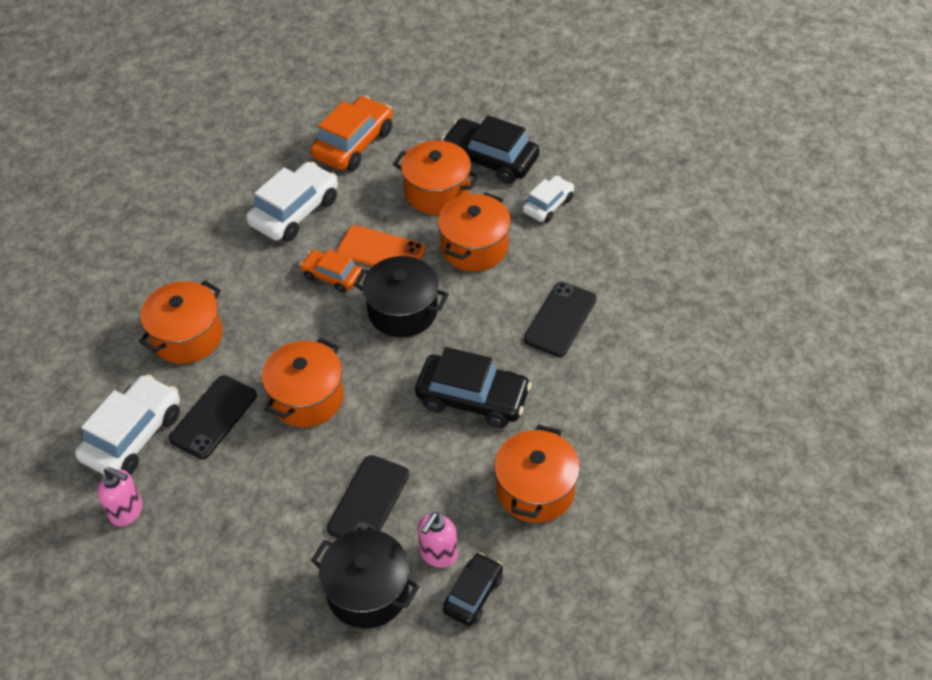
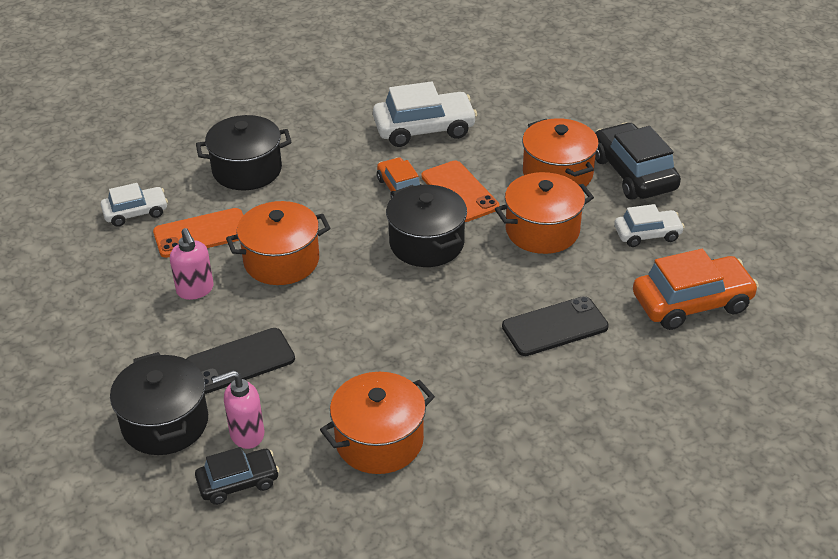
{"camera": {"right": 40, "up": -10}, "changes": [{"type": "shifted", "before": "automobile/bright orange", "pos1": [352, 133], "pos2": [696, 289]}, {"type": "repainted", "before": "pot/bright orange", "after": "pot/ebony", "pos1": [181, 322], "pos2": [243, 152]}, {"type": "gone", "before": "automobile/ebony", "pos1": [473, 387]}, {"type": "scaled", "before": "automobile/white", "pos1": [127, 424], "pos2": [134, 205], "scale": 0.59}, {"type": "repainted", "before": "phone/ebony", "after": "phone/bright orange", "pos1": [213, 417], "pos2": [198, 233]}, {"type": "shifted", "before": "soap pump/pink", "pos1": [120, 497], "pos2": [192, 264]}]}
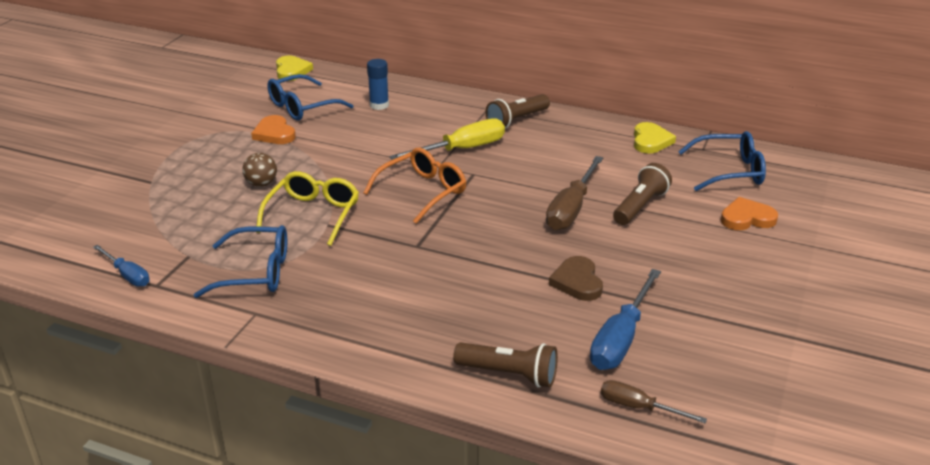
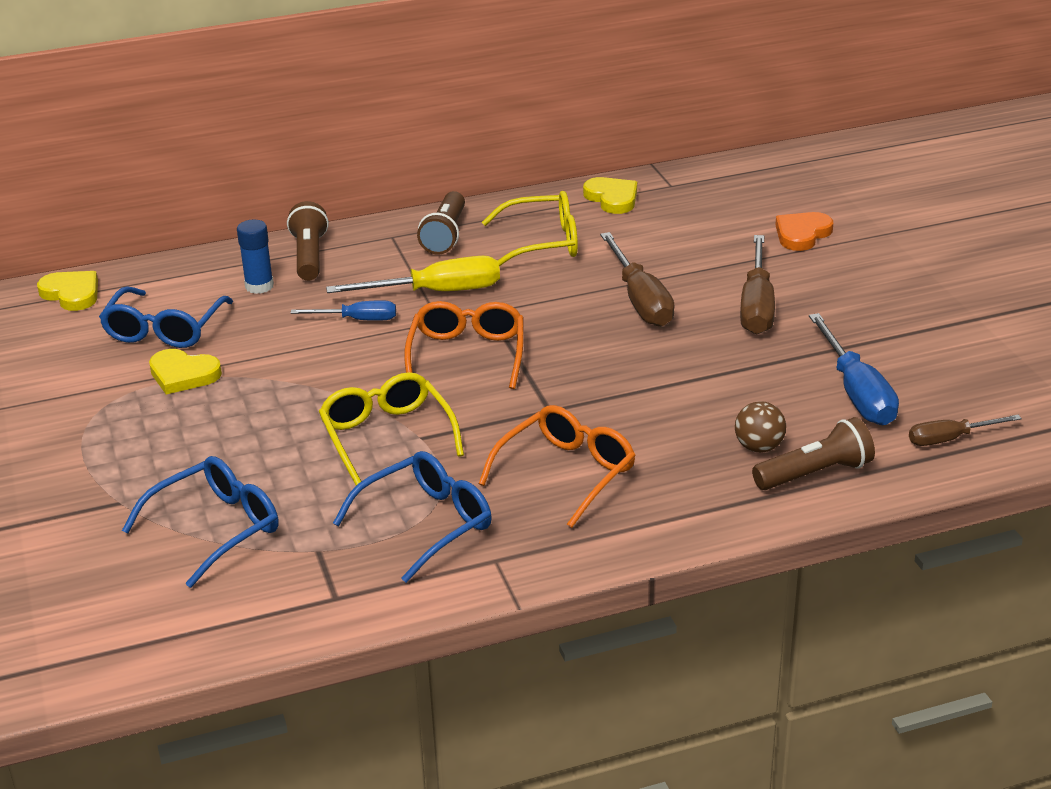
{"camera": {"right": -40, "up": 0}, "changes": [{"type": "repainted", "before": "heart shape/bright orange", "after": "heart shape/yellow", "pos1": [273, 129], "pos2": [185, 371]}, {"type": "rotated", "before": "hand screwdriver/yellow", "pos1": [447, 139], "pos2": [413, 274], "turn": 60}, {"type": "shifted", "before": "eyeglasses/cobalt", "pos1": [722, 161], "pos2": [200, 522]}, {"type": "shifted", "before": "ball/brown", "pos1": [259, 170], "pos2": [760, 427]}, {"type": "shifted", "before": "flashlight/brown", "pos1": [642, 194], "pos2": [308, 241]}, {"type": "shifted", "before": "hand screwdriver/cobalt", "pos1": [121, 266], "pos2": [343, 310]}, {"type": "gone", "before": "heart shape/brown", "pos1": [576, 278]}, {"type": "new", "after": "eyeglasses/yellow", "pos2": [530, 228]}, {"type": "new", "after": "hand screwdriver/brown", "pos2": [757, 285]}, {"type": "new", "after": "eyeglasses/bright orange", "pos2": [557, 466]}]}
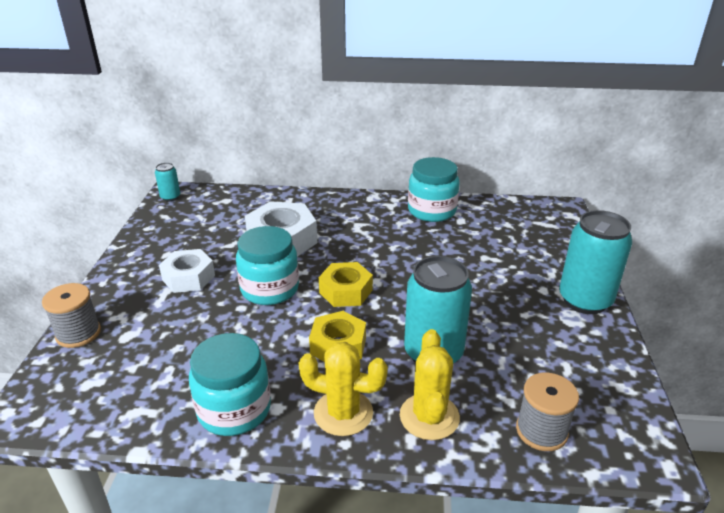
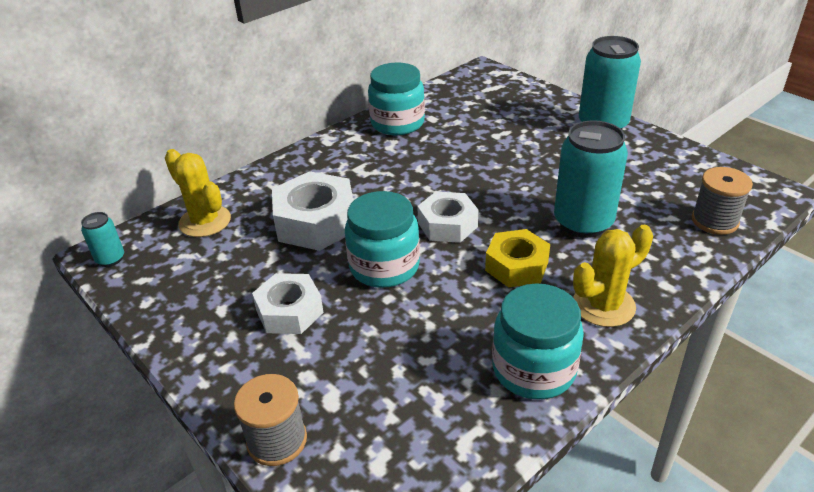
{"camera": {"right": -45, "up": 5}, "changes": [{"type": "repainted", "before": "hexagon nut/yellow", "after": "hexagon nut/white", "pos1": [346, 284], "pos2": [447, 217]}, {"type": "shifted", "before": "saguaro cactus/yellow", "pos1": [430, 384], "pos2": [198, 193]}]}
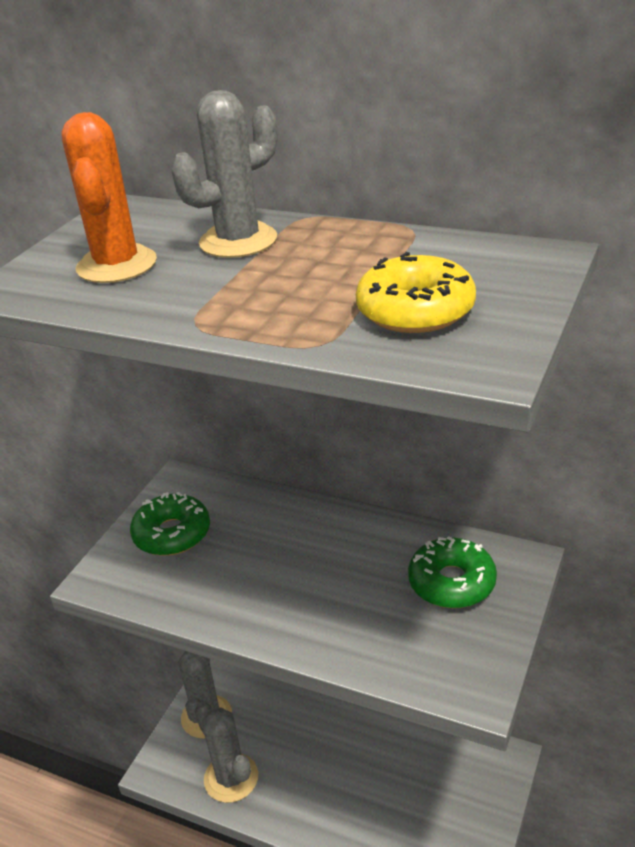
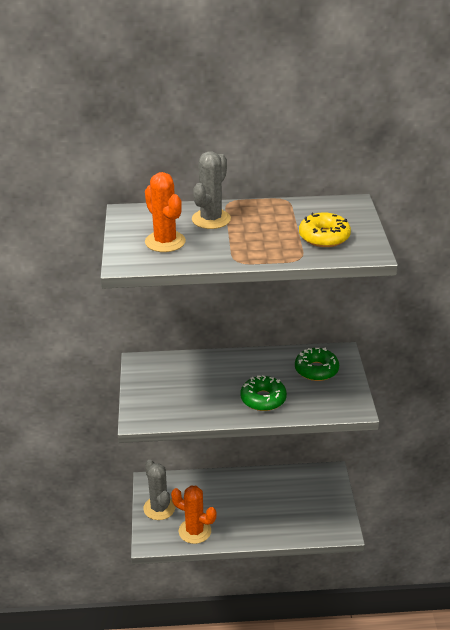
{"camera": {"right": -30, "up": 0}, "changes": [{"type": "shifted", "before": "doughnut/emerald", "pos1": [170, 524], "pos2": [264, 393]}, {"type": "repainted", "before": "saguaro cactus/gray", "after": "saguaro cactus/bright orange", "pos1": [226, 752], "pos2": [193, 514]}]}
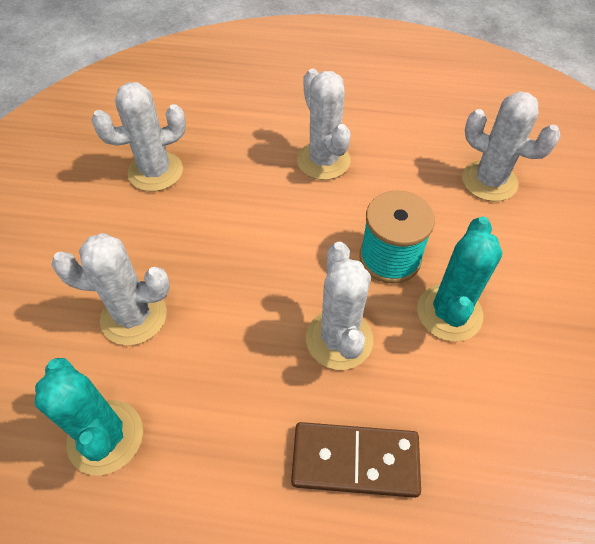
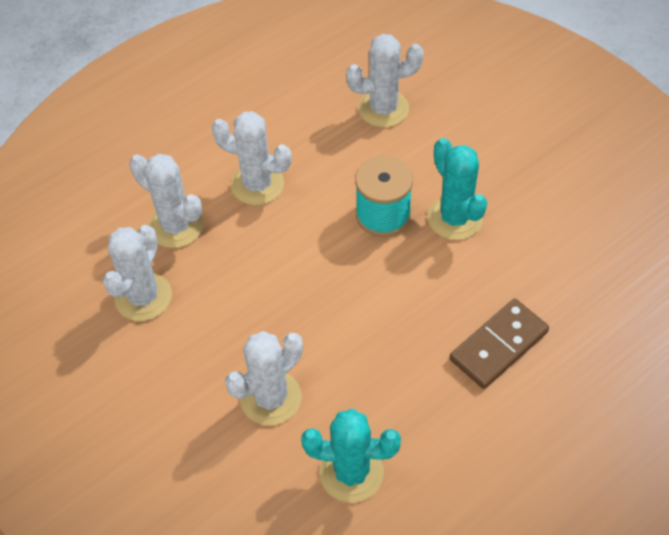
{"camera": {"right": -45, "up": 0}, "changes": [{"type": "shifted", "before": "saguaro cactus/white", "pos1": [339, 306], "pos2": [166, 201]}]}
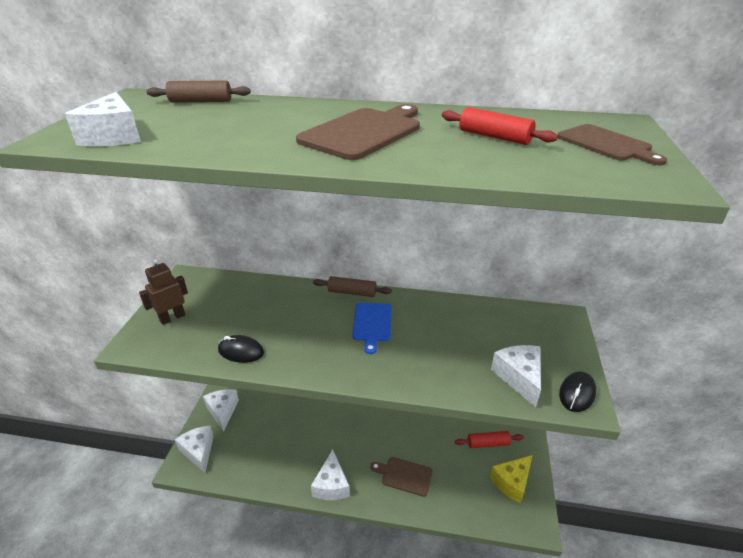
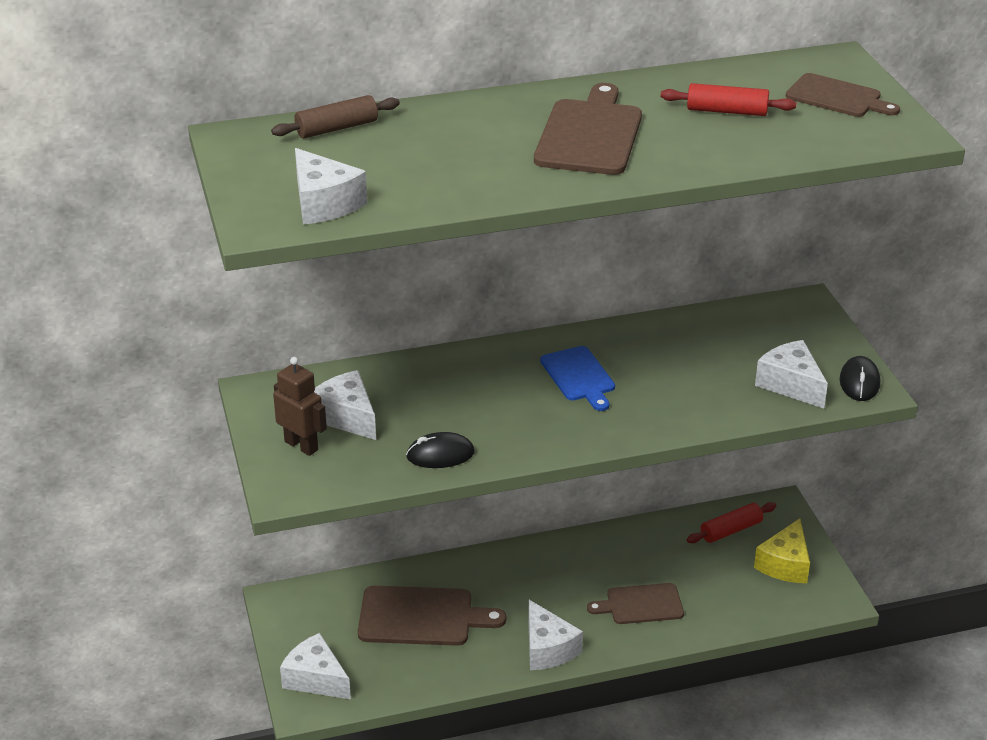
{"camera": {"right": -25, "up": 0}, "changes": [{"type": "rotated", "before": "toy robot/brown", "pos1": [163, 291], "pos2": [300, 406], "turn": 105}, {"type": "gone", "before": "dough roller/brown", "pos1": [352, 286]}, {"type": "shifted", "before": "cheese/white", "pos1": [221, 410], "pos2": [345, 405]}, {"type": "new", "after": "cutting board/brown", "pos2": [432, 616]}]}
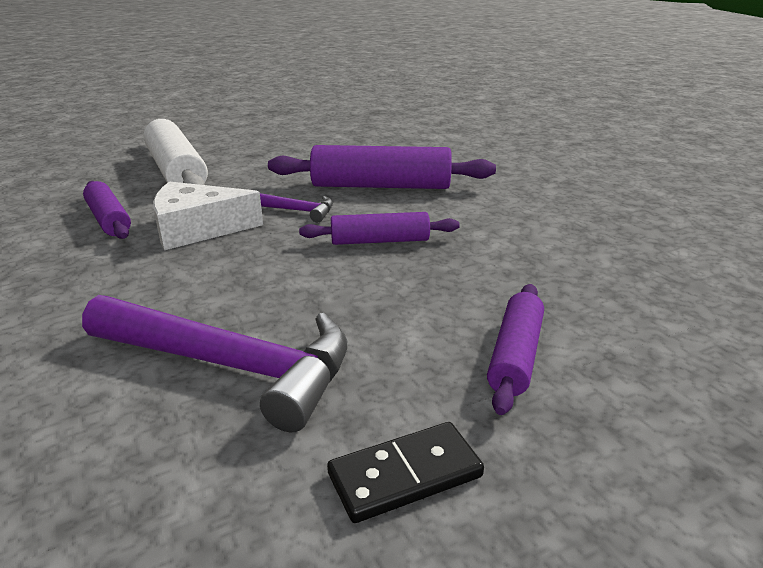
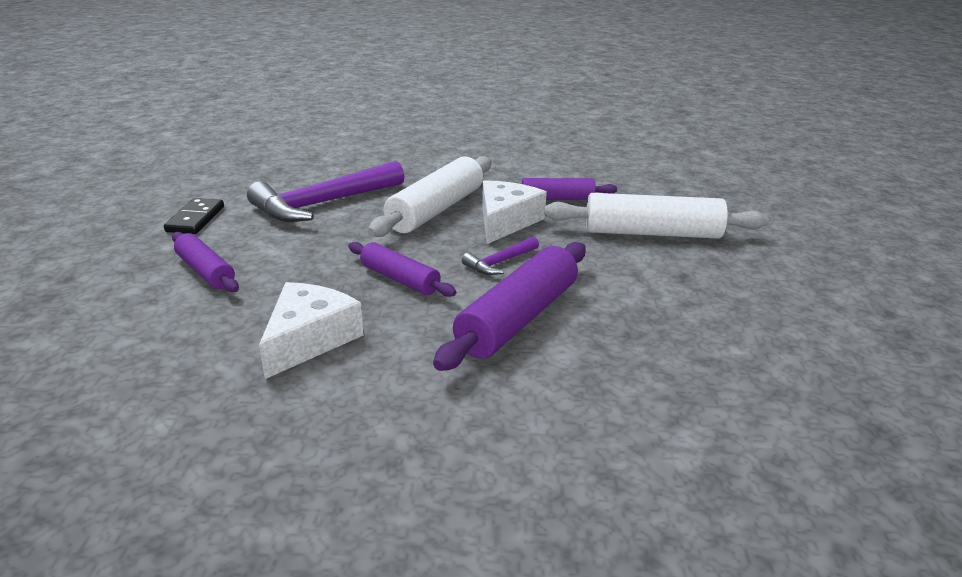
{"camera": {"right": 120, "up": 0}, "changes": [{"type": "rotated", "before": "dough roller/royal purple", "pos1": [379, 228], "pos2": [402, 269], "turn": -75}, {"type": "new", "after": "dough roller/white", "pos2": [429, 196]}, {"type": "new", "after": "cheese/white", "pos2": [311, 330]}]}
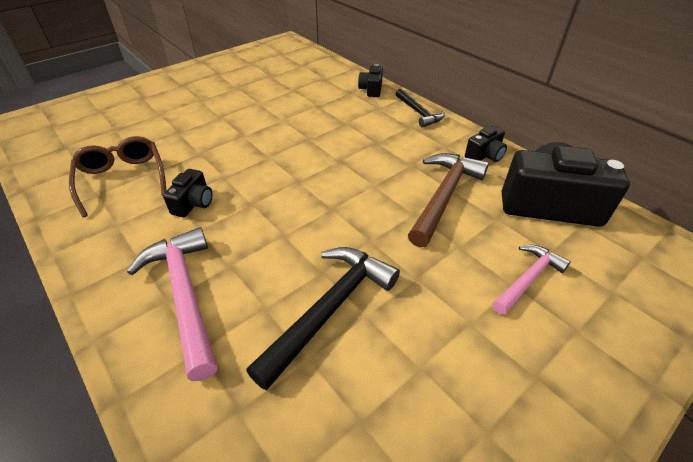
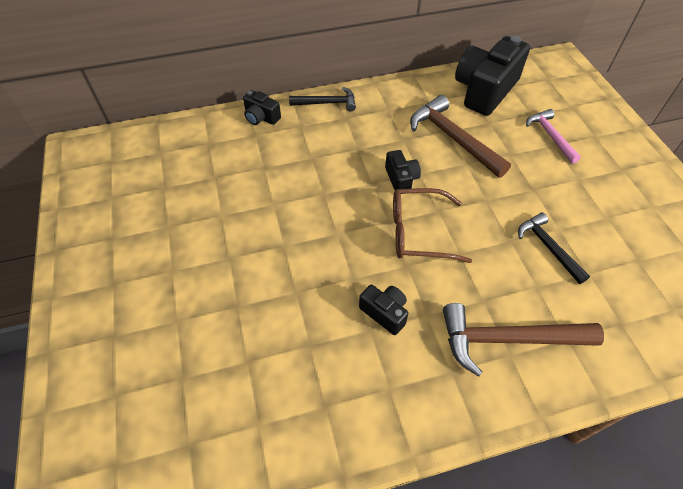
{"camera": {"right": -65, "up": 10}, "changes": [{"type": "shifted", "before": "compact camera/ebony", "pos1": [486, 144], "pos2": [403, 170]}, {"type": "shifted", "before": "eyeglasses/brown", "pos1": [118, 176], "pos2": [432, 225]}, {"type": "repainted", "before": "hammer/pink", "after": "hammer/brown", "pos1": [172, 304], "pos2": [523, 340]}, {"type": "scaled", "before": "hammer/ebony", "pos1": [323, 319], "pos2": [554, 248], "scale": 0.62}]}
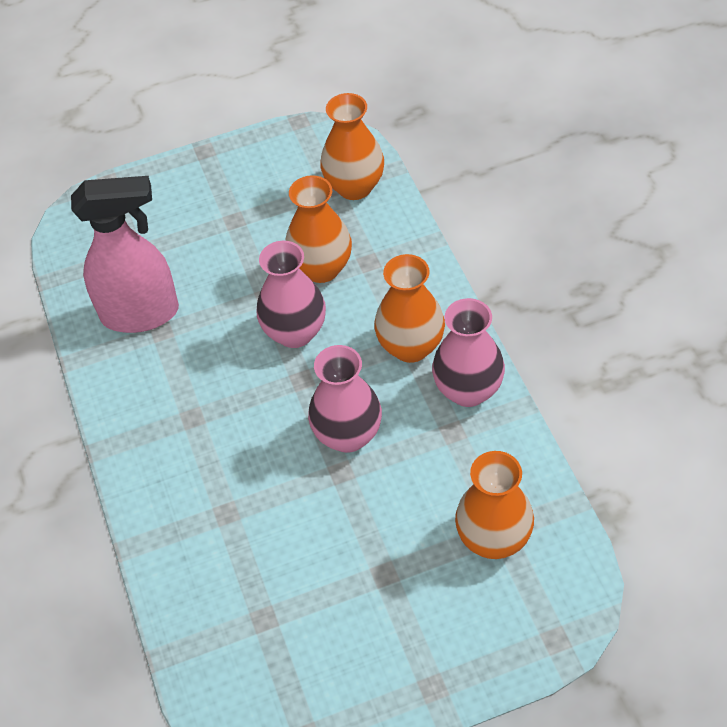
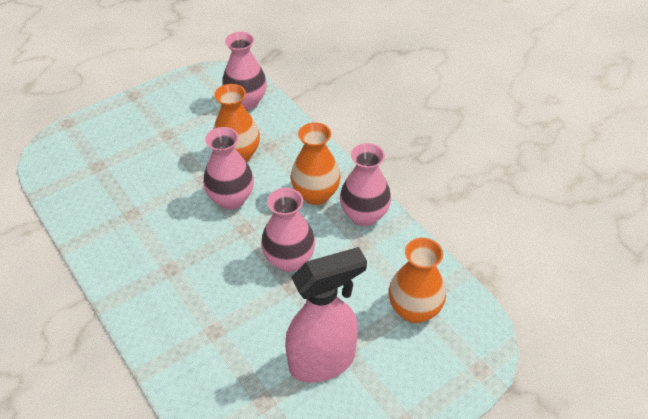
{"camera": {"right": -20, "up": -5}, "changes": [{"type": "repainted", "before": "vase/bright orange", "after": "vase/pink", "pos1": [352, 146], "pos2": [244, 71]}, {"type": "shifted", "before": "sprayer/pink", "pos1": [125, 254], "pos2": [326, 315]}]}
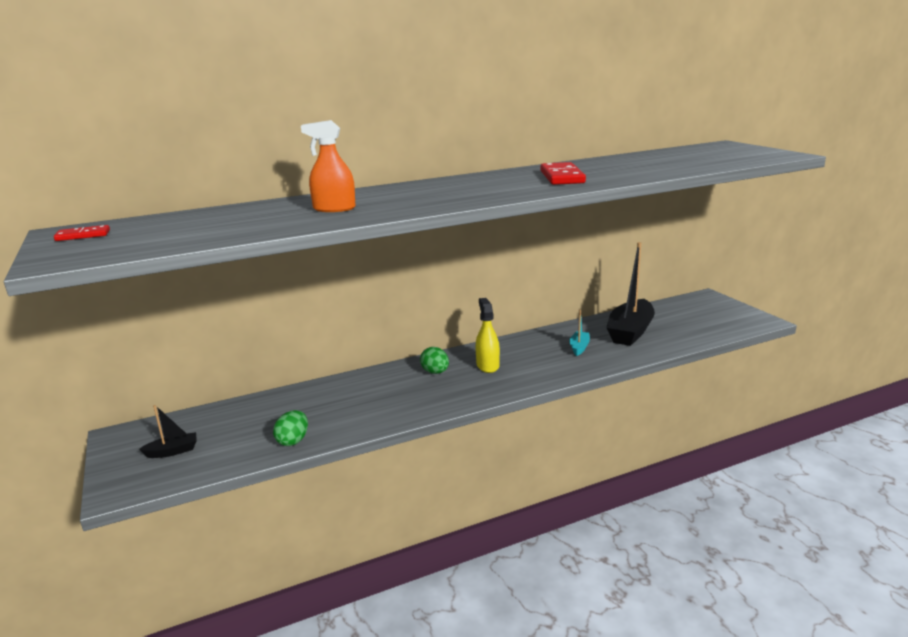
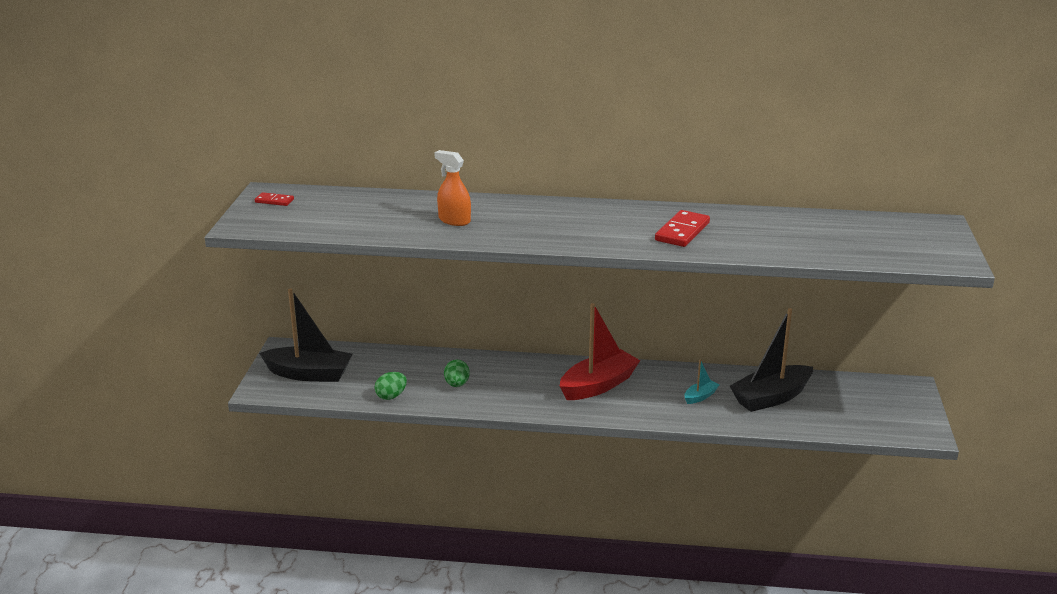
{"camera": {"right": 30, "up": 5}, "changes": [{"type": "swapped", "before": "sprayer/yellow", "after": "boat/red", "pos1": [487, 335], "pos2": [600, 351]}, {"type": "shifted", "before": "toy egg/emerald", "pos1": [434, 360], "pos2": [457, 373]}, {"type": "scaled", "before": "boat/ebony", "pos1": [168, 431], "pos2": [306, 335], "scale": 2.17}]}
